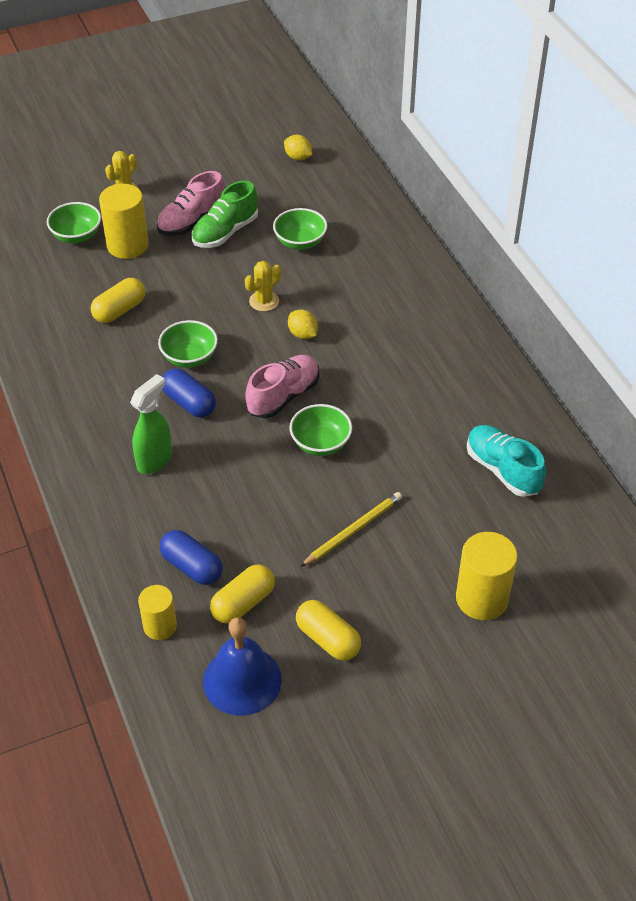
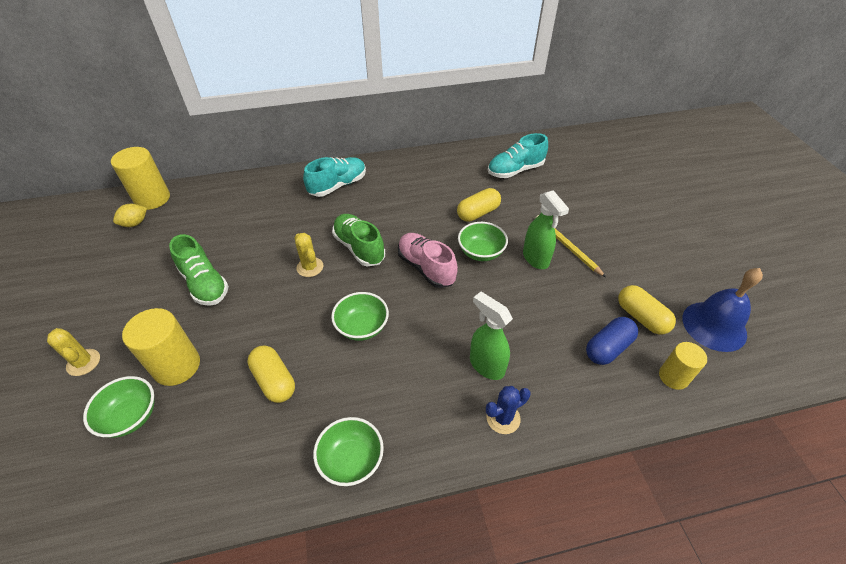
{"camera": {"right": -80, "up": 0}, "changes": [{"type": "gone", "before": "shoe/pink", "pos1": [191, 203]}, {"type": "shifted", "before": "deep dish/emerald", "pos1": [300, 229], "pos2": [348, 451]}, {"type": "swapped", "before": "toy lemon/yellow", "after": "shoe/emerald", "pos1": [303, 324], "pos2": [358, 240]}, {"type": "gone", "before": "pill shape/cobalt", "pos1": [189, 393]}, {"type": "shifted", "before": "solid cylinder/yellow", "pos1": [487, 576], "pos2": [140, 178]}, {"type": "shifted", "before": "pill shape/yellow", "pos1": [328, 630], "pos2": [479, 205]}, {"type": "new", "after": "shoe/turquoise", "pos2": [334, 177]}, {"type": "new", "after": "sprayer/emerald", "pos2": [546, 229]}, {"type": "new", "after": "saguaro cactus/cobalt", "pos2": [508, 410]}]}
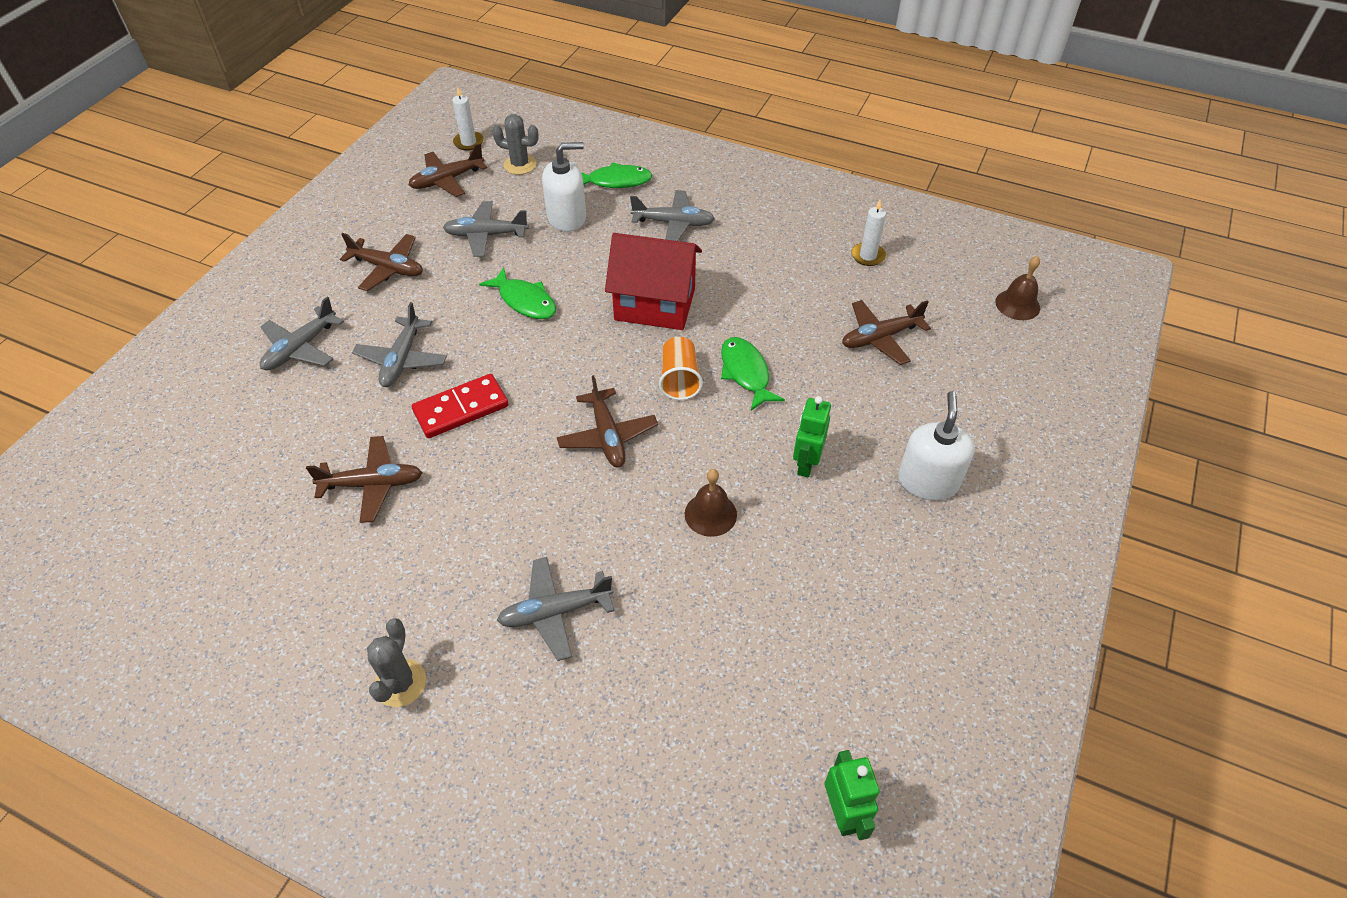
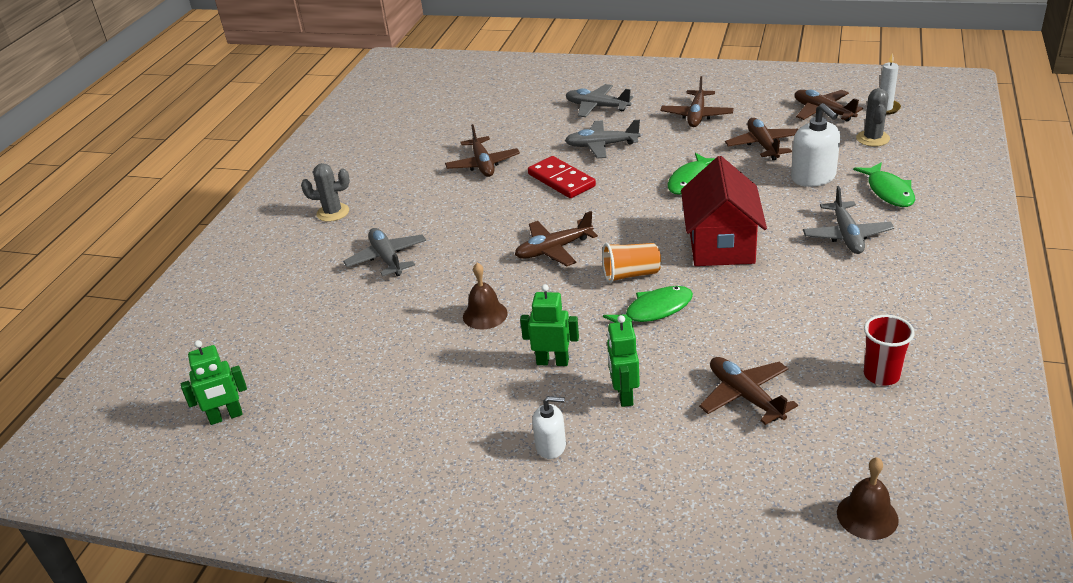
{"camera": {"right": 85, "up": -15}, "changes": [{"type": "swapped", "before": "candle/white", "after": "tumbler/red", "pos1": [868, 233], "pos2": [889, 350]}, {"type": "repainted", "before": "aeroplane/gray", "after": "aeroplane/brown", "pos1": [486, 229], "pos2": [761, 139]}, {"type": "scaled", "before": "soap pump/white", "pos1": [936, 445], "pos2": [549, 427], "scale": 0.6}, {"type": "new", "after": "toy robot/emerald", "pos2": [623, 361]}]}
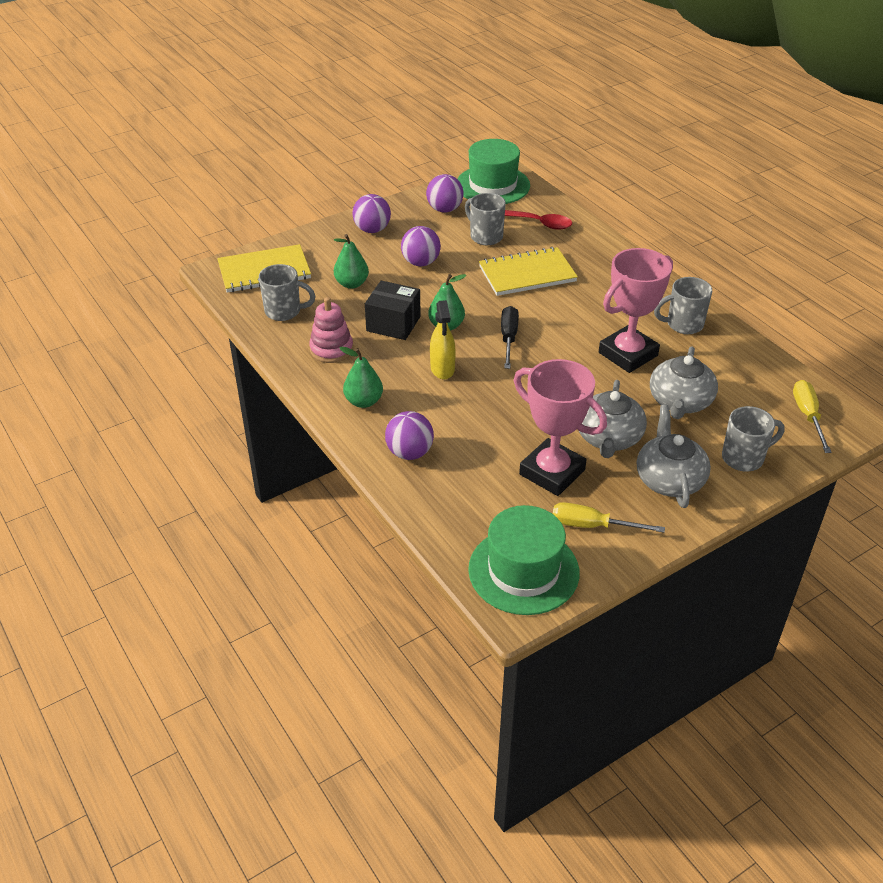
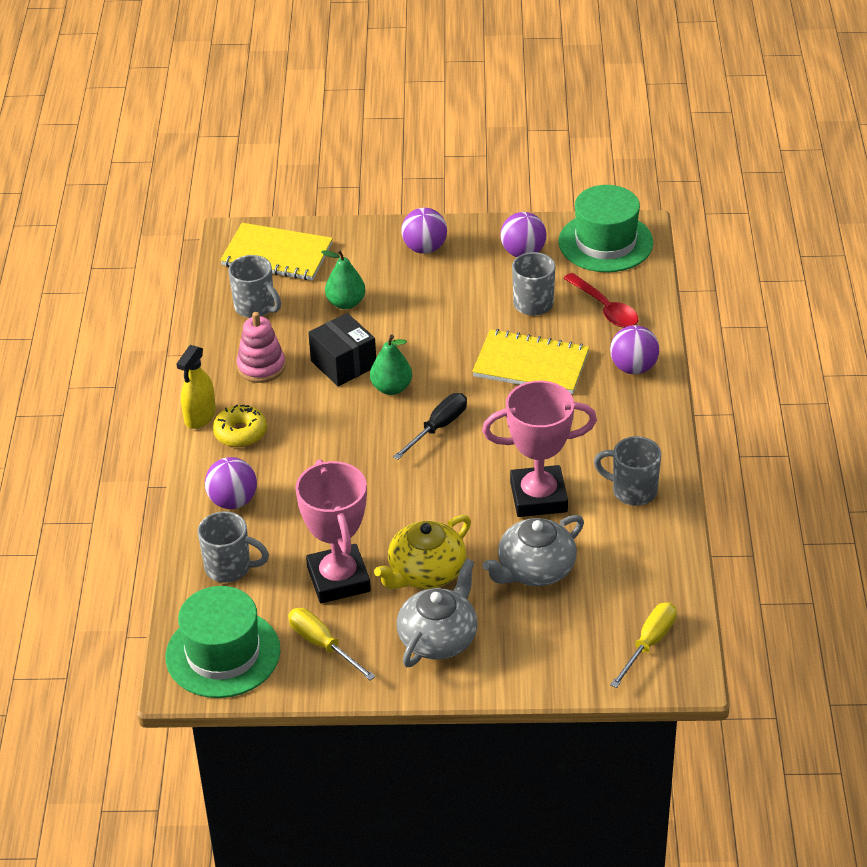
{"camera": {"right": 35, "up": 0}, "changes": [{"type": "shifted", "before": "ball/royal purple", "pos1": [421, 246], "pos2": [634, 349]}, {"type": "shifted", "before": "sprayer/yellow", "pos1": [443, 339], "pos2": [196, 387]}, {"type": "swapped", "before": "toy pear/emerald", "after": "doughnut/yellow", "pos1": [361, 377], "pos2": [240, 425]}, {"type": "repainted", "before": "tea pot/gray", "after": "tea pot/yellow", "pos1": [613, 419], "pos2": [422, 552]}, {"type": "shifted", "before": "mug/gray", "pos1": [753, 438], "pos2": [233, 547]}]}
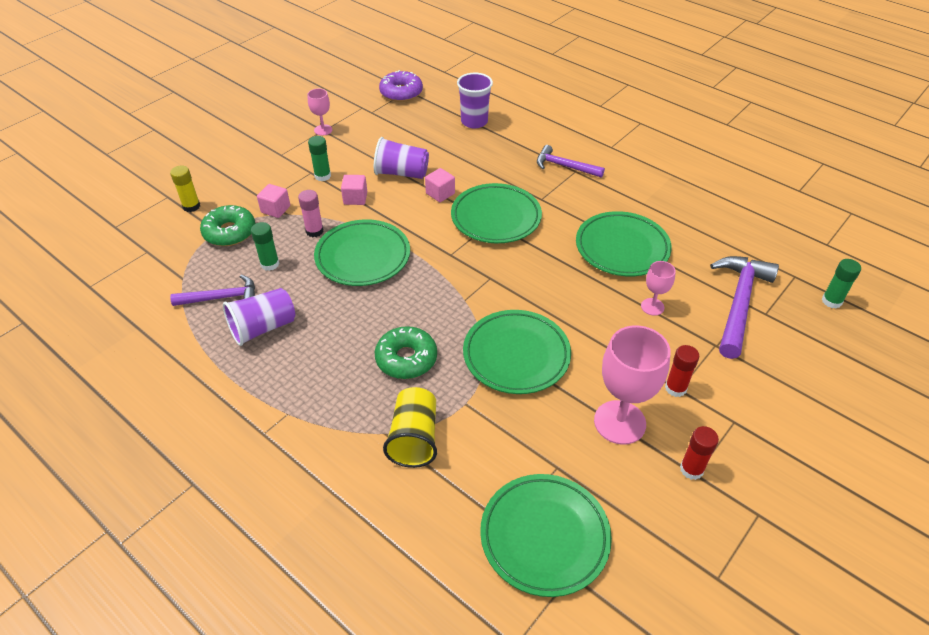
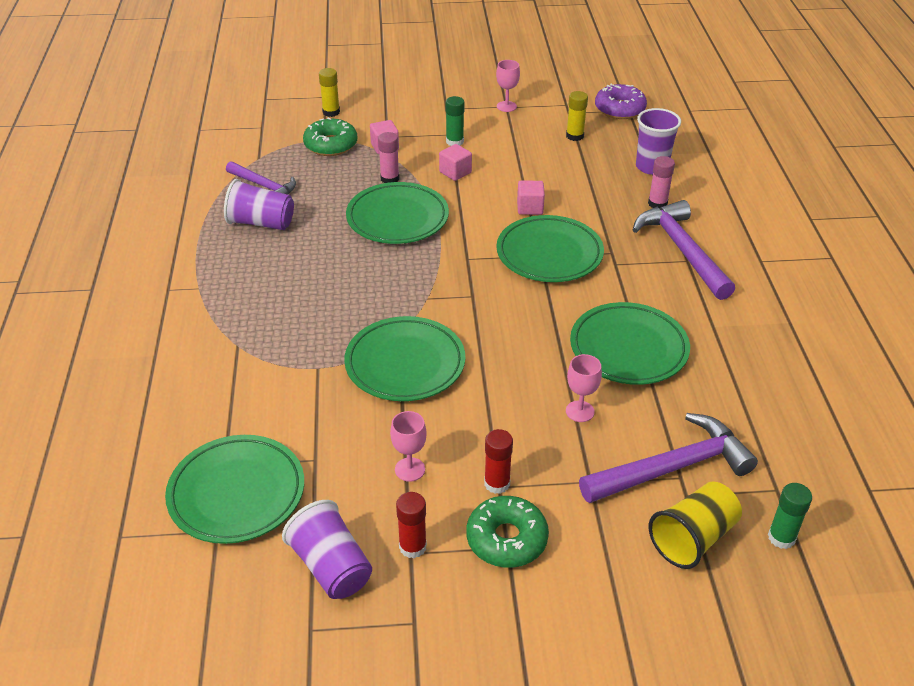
{"camera": {"right": 45, "up": -5}, "changes": [{"type": "shifted", "before": "tumbler/royal purple", "pos1": [401, 158], "pos2": [327, 549]}, {"type": "scaled", "before": "hammer/royal purple", "pos1": [571, 161], "pos2": [684, 250], "scale": 1.62}, {"type": "gone", "before": "glue/emerald", "pos1": [265, 246]}, {"type": "scaled", "before": "chalice/pink", "pos1": [632, 385], "pos2": [408, 446], "scale": 0.51}, {"type": "shifted", "before": "doughnut/emerald", "pos1": [406, 352], "pos2": [507, 532]}, {"type": "shifted", "before": "tumbler/yellow", "pos1": [410, 427], "pos2": [695, 525]}, {"type": "new", "after": "glue/yellow", "pos2": [577, 116]}, {"type": "new", "after": "glue/pink", "pos2": [661, 182]}]}
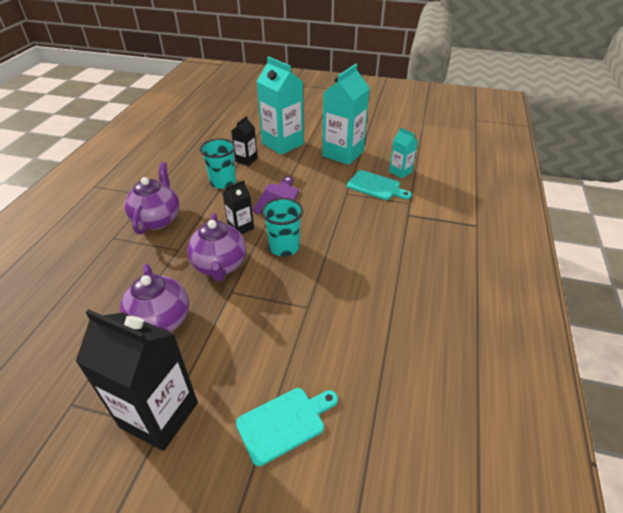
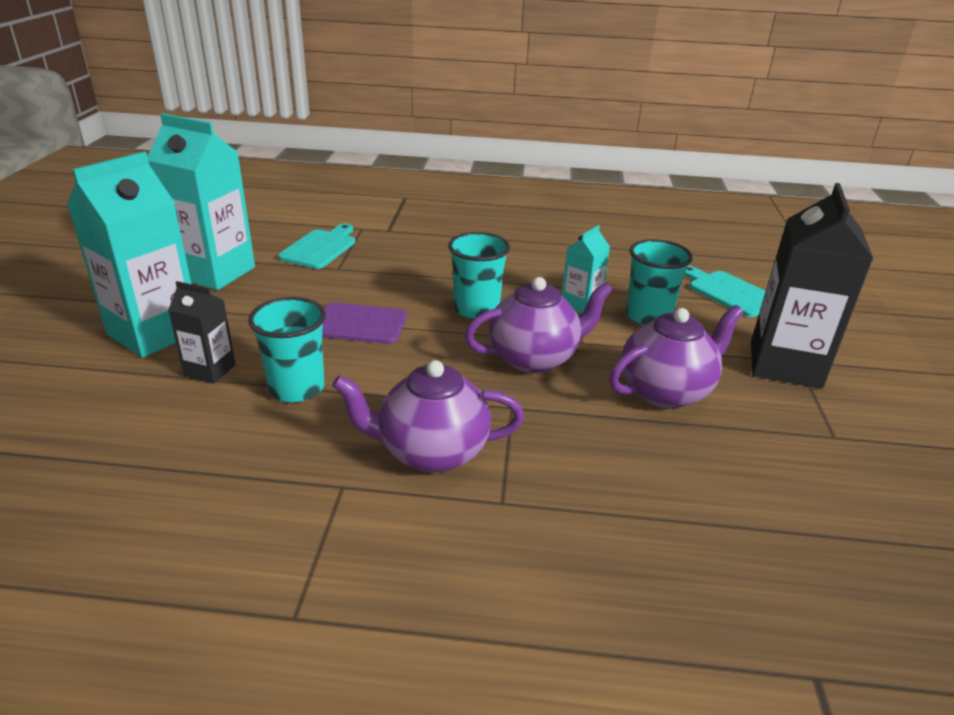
{"camera": {"right": -100, "up": -10}, "changes": [{"type": "shifted", "before": "carton/turquoise", "pos1": [403, 152], "pos2": [586, 269]}, {"type": "gone", "before": "carton/ebony", "pos1": [238, 207]}, {"type": "new", "after": "tumbler/turquoise", "pos2": [659, 282]}]}
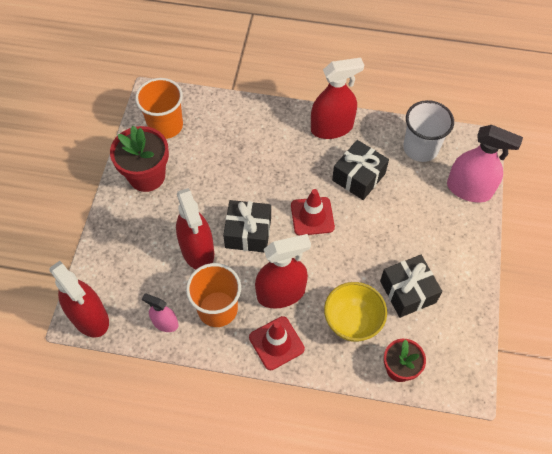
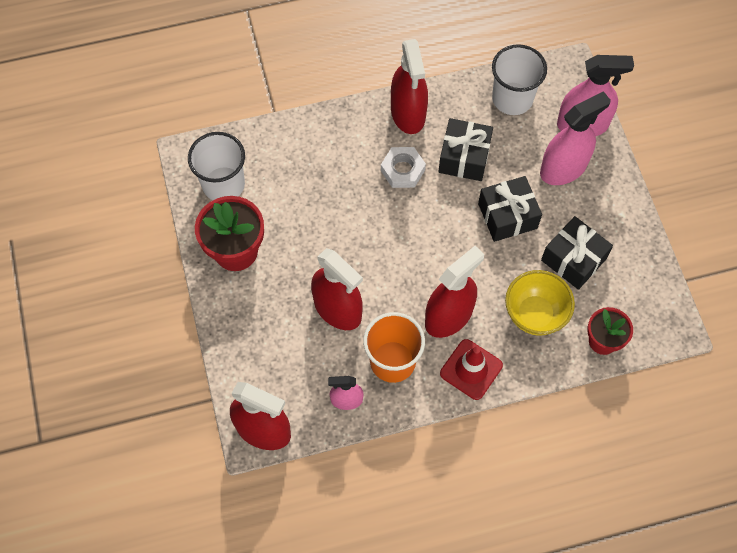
{"camera": {"right": -25, "up": 5}, "changes": [{"type": "rotated", "before": "sprayer/red", "pos1": [337, 98], "pos2": [409, 86], "turn": 120}, {"type": "repainted", "before": "tumbler/bright orange", "after": "tumbler/white", "pos1": [159, 108], "pos2": [216, 166]}, {"type": "gone", "before": "traffic cone/red", "pos1": [313, 212]}, {"type": "shifted", "before": "gift/ebony", "pos1": [247, 226], "pos2": [510, 209]}, {"type": "new", "after": "sprayer/pink", "pos2": [575, 138]}, {"type": "new", "after": "hexagon nut/white", "pos2": [403, 167]}]}
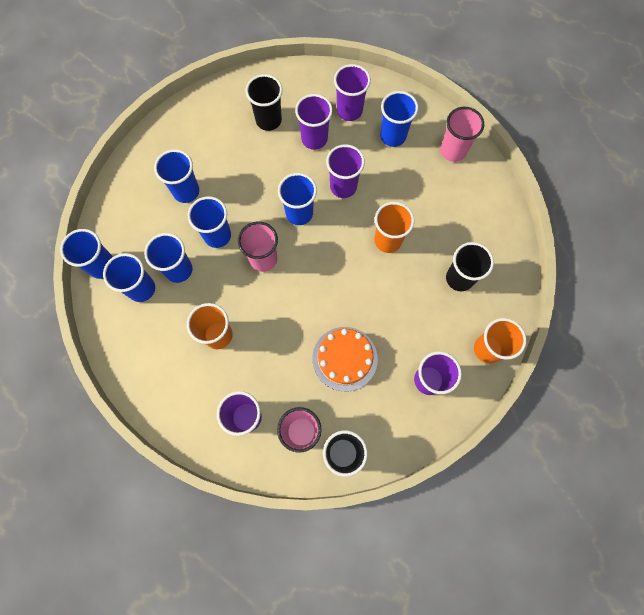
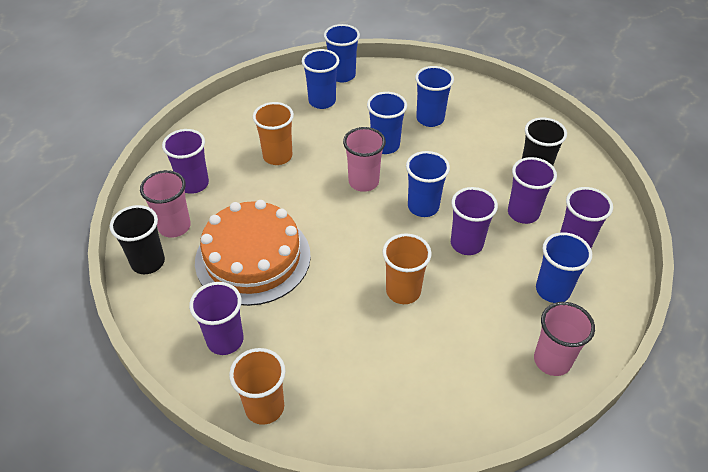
{"camera": {"right": 85, "up": -25}, "changes": [{"type": "gone", "before": "tumbler/cobalt", "pos1": [168, 258]}, {"type": "gone", "before": "tumbler/ebony", "pos1": [470, 266]}, {"type": "scaled", "before": "gateau/bright orange", "pos1": [345, 359], "pos2": [253, 253], "scale": 1.55}]}
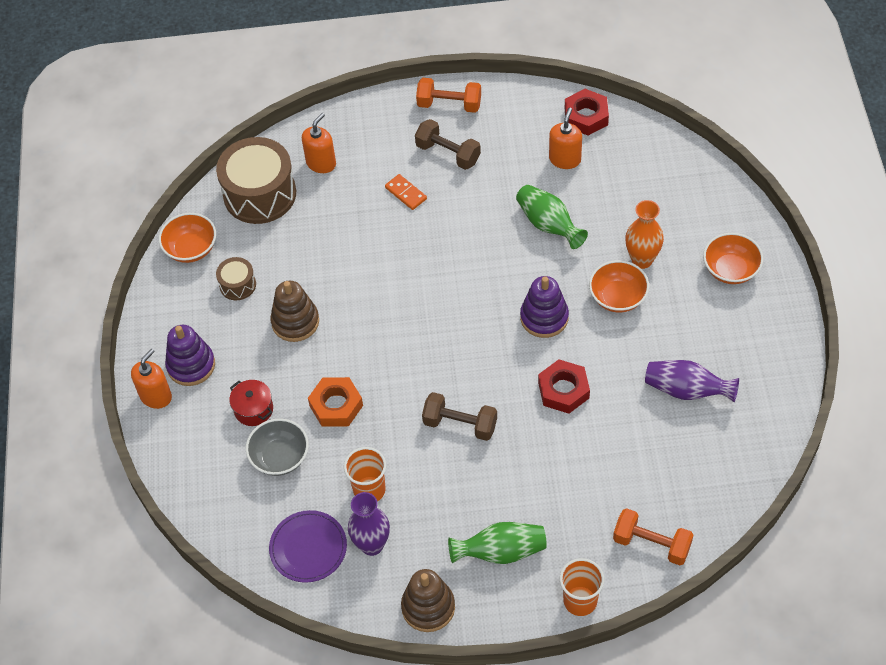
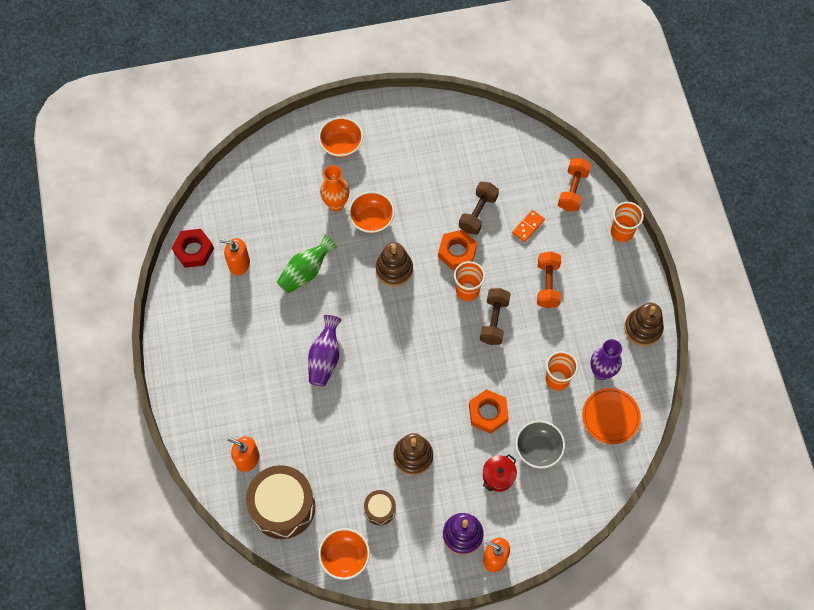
{"camera": {"right": -100, "up": 10}, "changes": [{"type": "shifted", "before": "hand weight/bright orange", "pos1": [448, 95], "pos2": [549, 279]}, {"type": "shifted", "before": "hand weight/brown", "pos1": [448, 144], "pos2": [479, 208]}, {"type": "shifted", "before": "domino tile/bright orange", "pos1": [406, 192], "pos2": [528, 226]}, {"type": "repainted", "before": "ring stacker/royal purple", "after": "ring stacker/brown", "pos1": [544, 307], "pos2": [394, 264]}, {"type": "repainted", "before": "hexagon nut/red", "after": "hexagon nut/bright orange", "pos1": [564, 386], "pos2": [457, 250]}, {"type": "shifted", "before": "vase/royal purple", "pos1": [692, 381], "pos2": [325, 350]}, {"type": "repainted", "before": "plate/royal purple", "after": "plate/bright orange", "pos1": [308, 546], "pos2": [611, 416]}, {"type": "gone", "before": "vase/emerald", "pos1": [497, 543]}, {"type": "new", "after": "tumbler/bright orange", "pos2": [469, 281]}]}
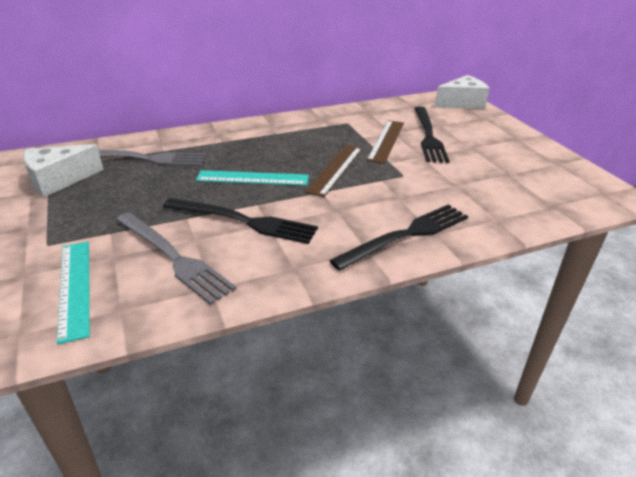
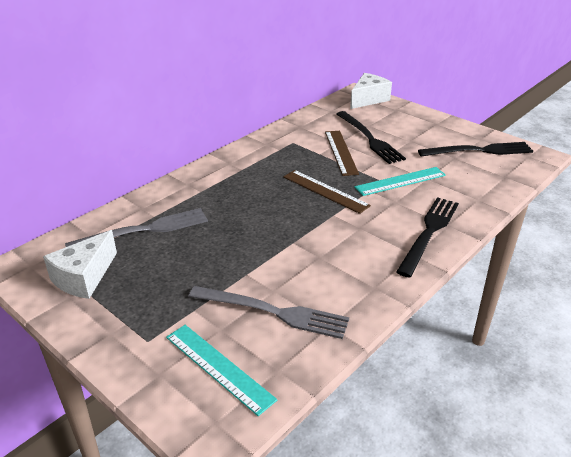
{"camera": {"right": -25, "up": 0}, "changes": [{"type": "rotated", "before": "ruler/brown", "pos1": [333, 171], "pos2": [327, 192], "turn": -45}, {"type": "shifted", "before": "ruler/turquoise", "pos1": [252, 178], "pos2": [400, 181]}, {"type": "shifted", "before": "fork/ebony", "pos1": [240, 221], "pos2": [475, 149]}]}
